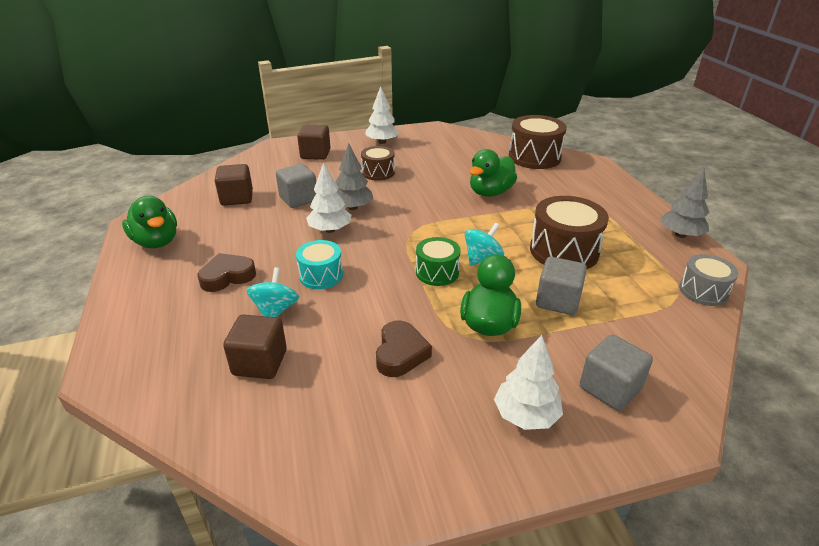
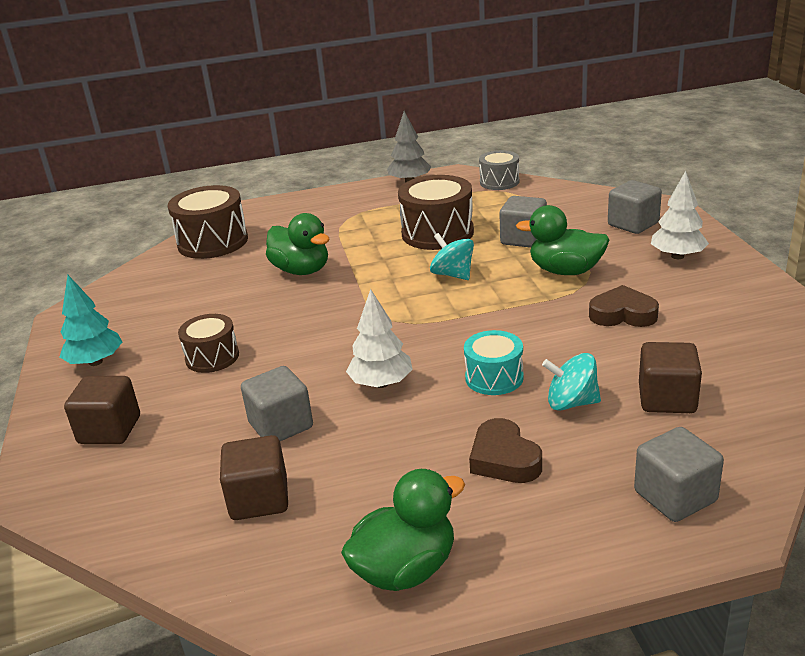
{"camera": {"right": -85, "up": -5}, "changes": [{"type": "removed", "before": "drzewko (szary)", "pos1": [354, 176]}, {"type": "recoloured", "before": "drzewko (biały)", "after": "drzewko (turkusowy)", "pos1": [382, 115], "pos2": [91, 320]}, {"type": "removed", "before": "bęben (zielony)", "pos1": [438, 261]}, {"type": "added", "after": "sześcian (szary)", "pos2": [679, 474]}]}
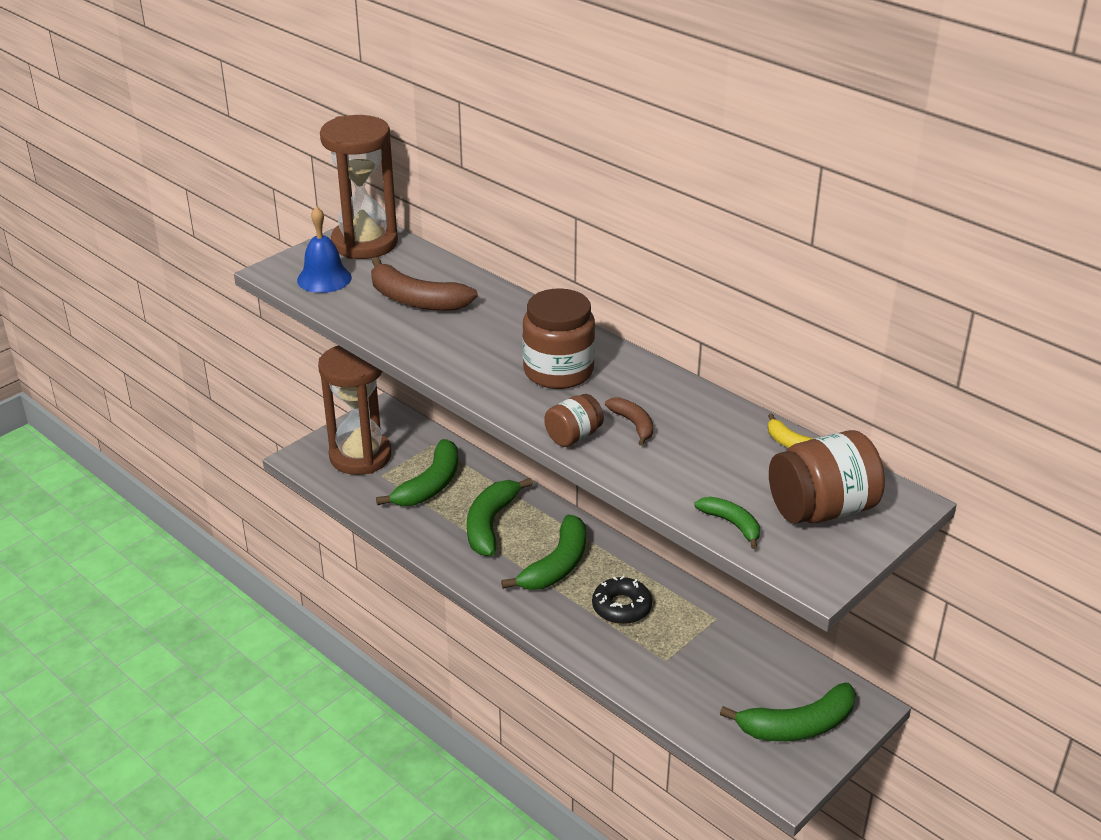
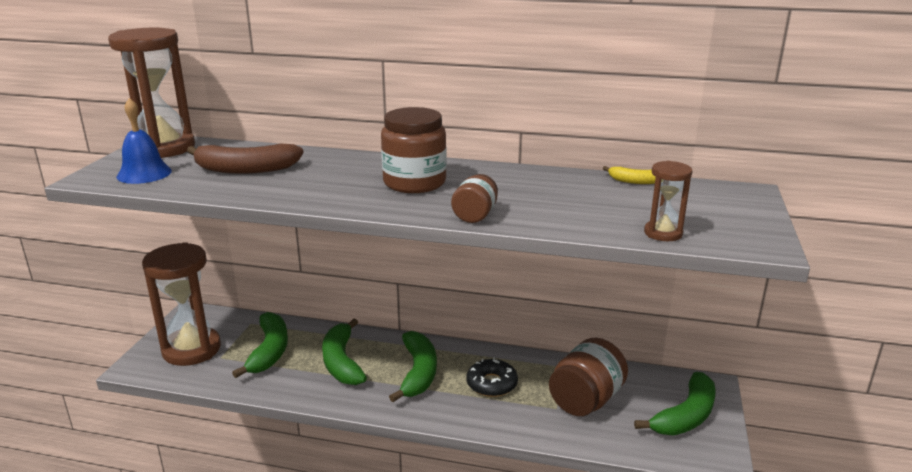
{"camera": {"right": -30, "up": -10}, "changes": [{"type": "removed", "before": "banan (brązowy)", "pos1": [629, 421]}, {"type": "replaced", "before": "banan (zielony)", "after": "klepsydra (brązowy)", "pos1": [727, 523], "pos2": [668, 201]}, {"type": "moved", "before": "słoik (brązowy)", "pos1": [827, 477], "pos2": [588, 377]}]}
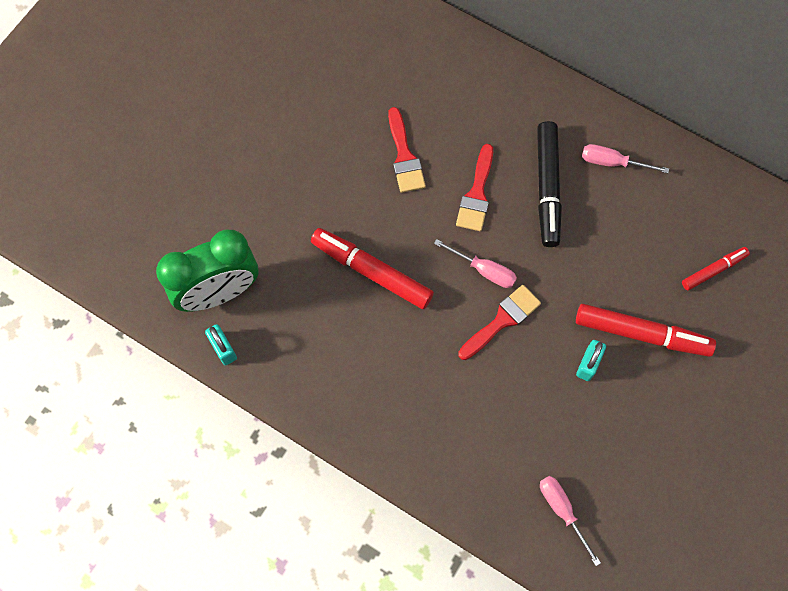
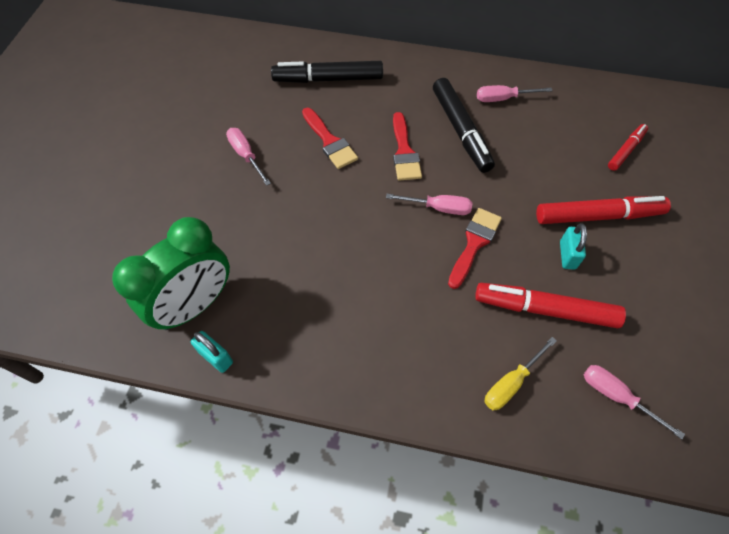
{"camera": {"right": -20, "up": -10}, "changes": [{"type": "moved", "before": "flamaster (czerwony)", "pos1": [372, 268], "pos2": [550, 305]}, {"type": "added", "after": "śrubokręt (różowy)", "pos2": [248, 157]}, {"type": "added", "after": "flamaster (czarny)", "pos2": [327, 72]}, {"type": "added", "after": "śrubokręt (żółty)", "pos2": [521, 373]}]}
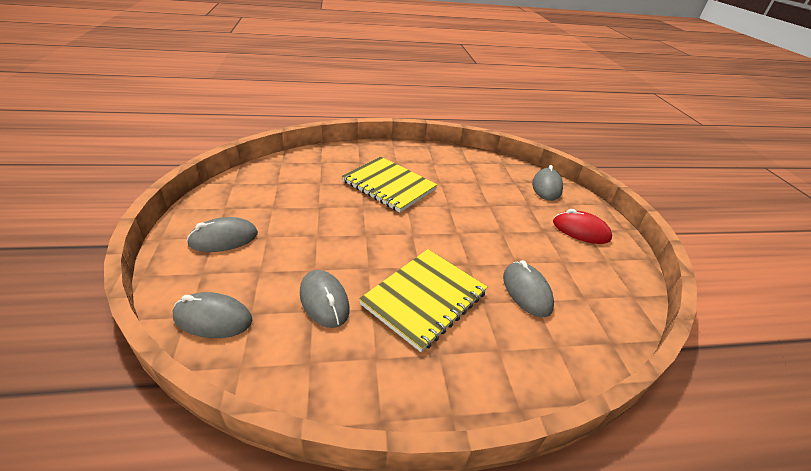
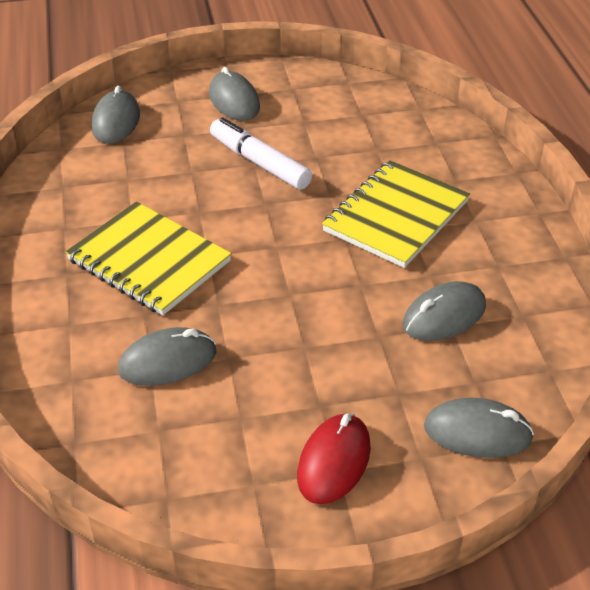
{"camera": {"right": 90, "up": 5}, "changes": [{"type": "moved", "before": "myszka (szary)", "pos1": [325, 299], "pos2": [444, 311]}, {"type": "added", "after": "flamaster (biały)", "pos2": [261, 153]}]}
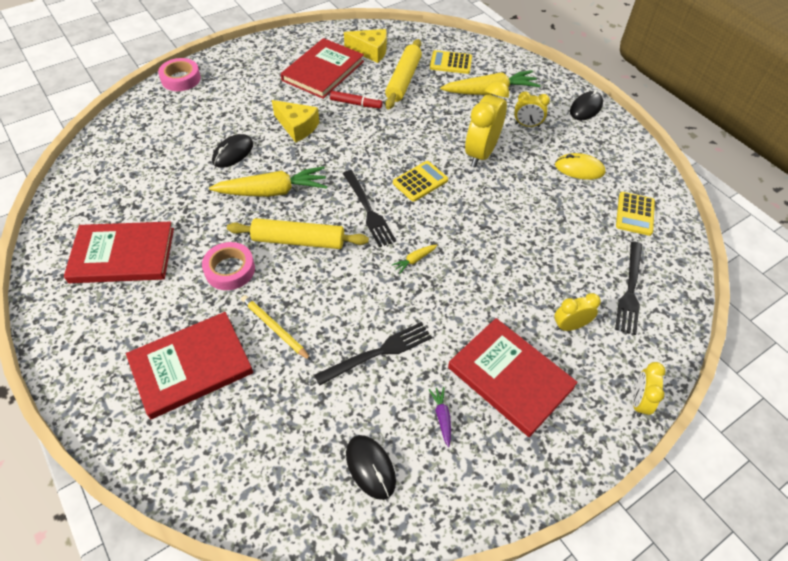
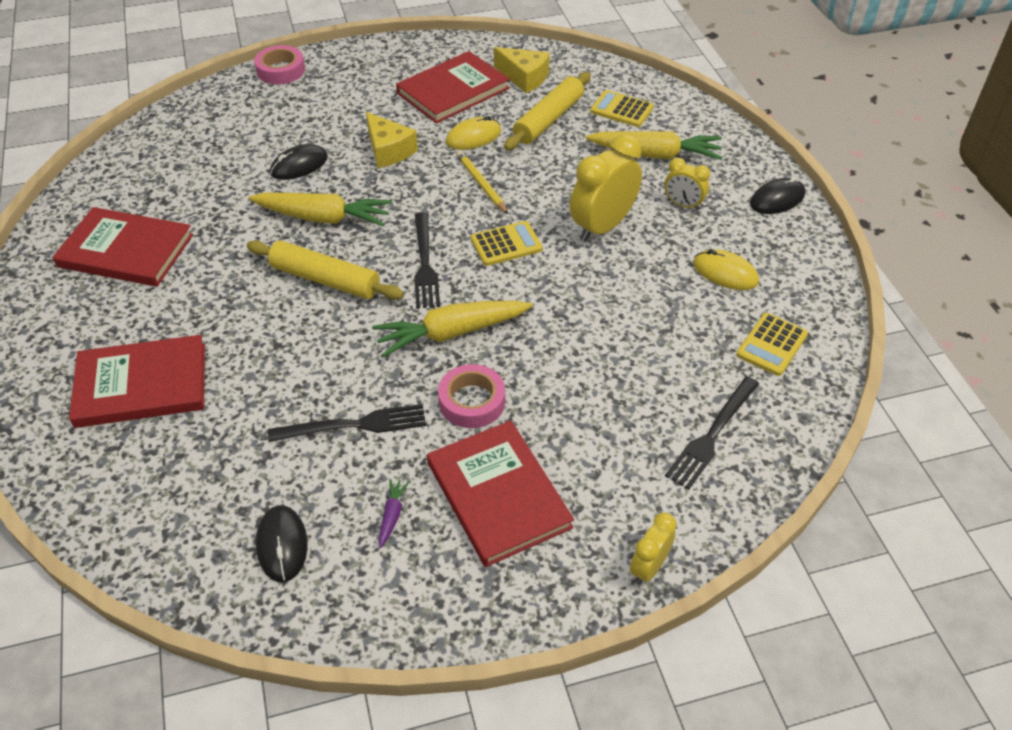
{"camera": {"right": 20, "up": -5}, "changes": [{"type": "moved", "before": "taśma klejąca (różowy)", "pos1": [228, 266], "pos2": [471, 396]}, {"type": "moved", "before": "ołówek (żółty)", "pos1": [276, 328], "pos2": [482, 182]}, {"type": "replaced", "before": "flamaster (czerwony)", "after": "myszka (żółty)", "pos1": [356, 99], "pos2": [473, 133]}, {"type": "resized", "before": "marchewka (żółty)", "pos1": [414, 259], "pos2": [452, 329], "scale": 2.34}, {"type": "removed", "before": "budzik (żółty)", "pos1": [577, 312]}]}
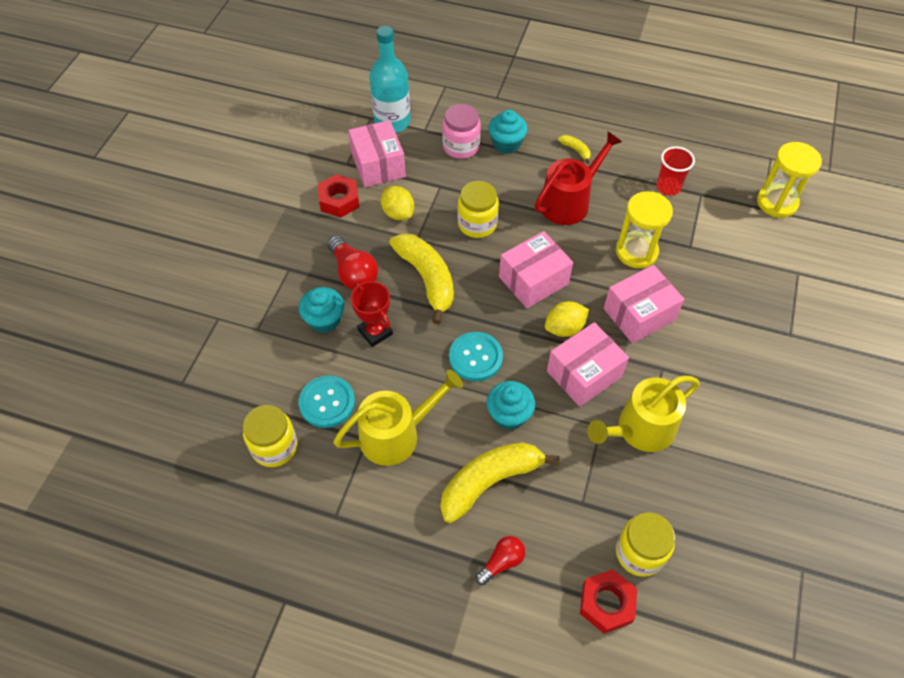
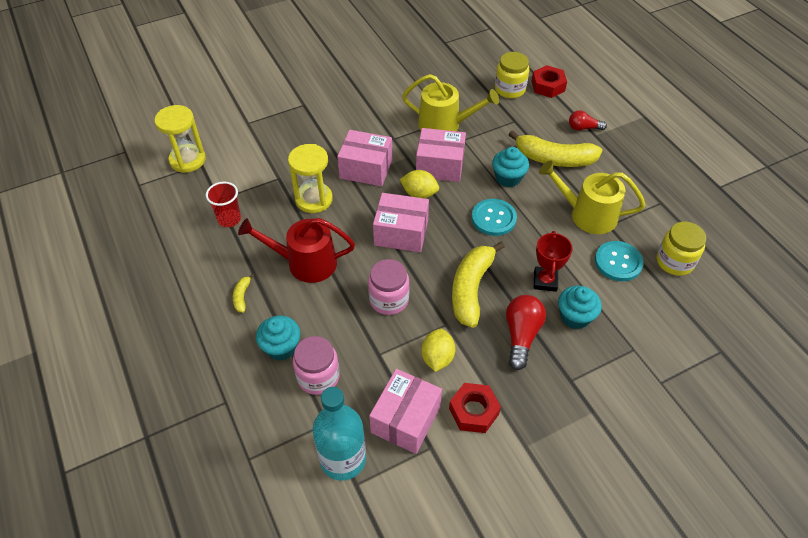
{"camera": {"right": -135, "up": -5}, "changes": [{"type": "recoloured", "before": "słoik (żółty)", "after": "słoik (różowy)", "pos1": [478, 209], "pos2": [389, 287]}]}
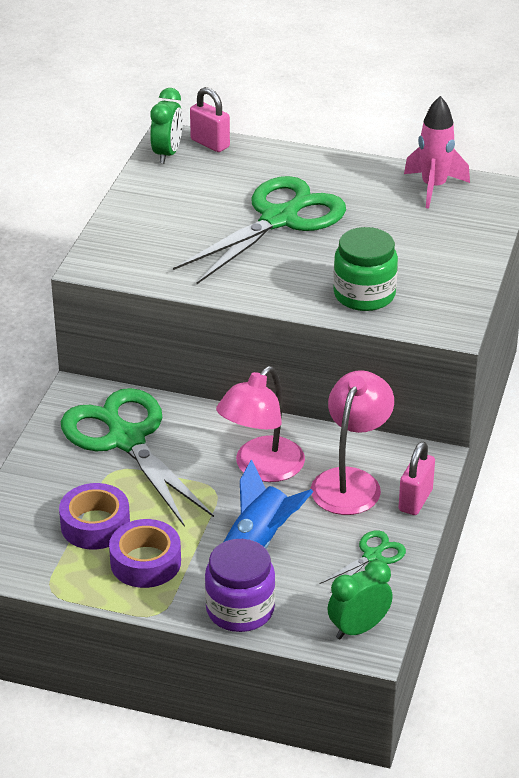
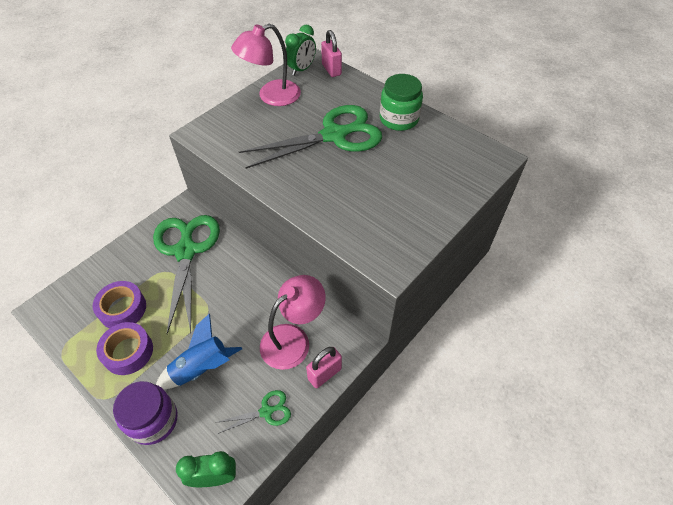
{"camera": {"right": 25, "up": 15}, "changes": [{"type": "moved", "before": "lampka (różowy)", "pos1": [260, 424], "pos2": [266, 65]}, {"type": "moved", "before": "słoik (zielony)", "pos1": [365, 269], "pos2": [401, 102]}, {"type": "removed", "before": "rakieta (różowy)", "pos1": [437, 152]}]}
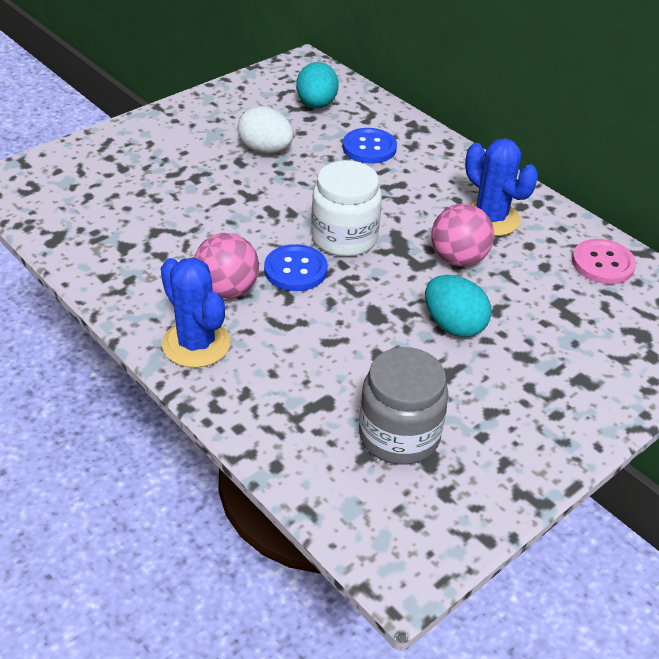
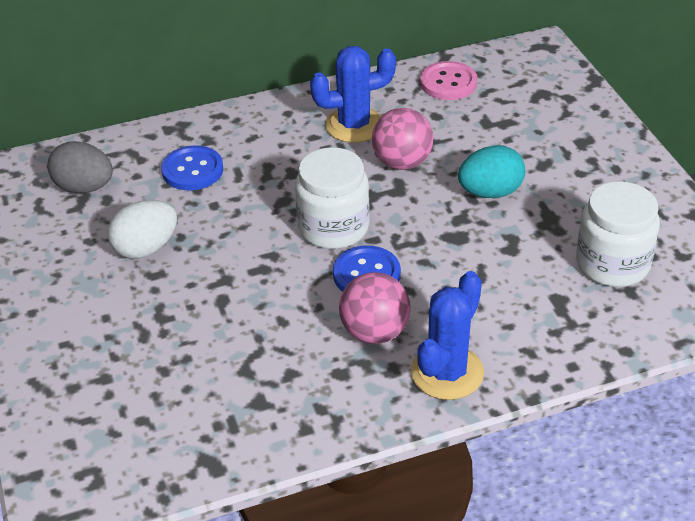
{"camera": {"right": -65, "up": 0}, "changes": [{"type": "turned", "before": "kaktus (niebieski)", "pos1": [196, 312], "pos2": [447, 335], "turn": -45}, {"type": "recoloured", "before": "jajko (turkusowy)", "after": "jajko (szary)", "pos1": [317, 85], "pos2": [80, 167]}, {"type": "recoloured", "before": "słoik (szary)", "after": "słoik (biały)", "pos1": [404, 406], "pos2": [618, 234]}]}
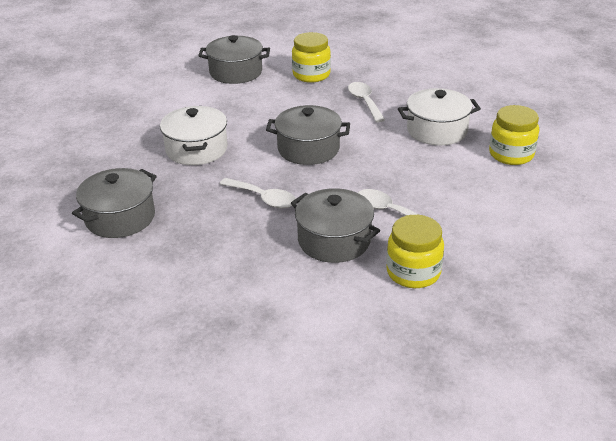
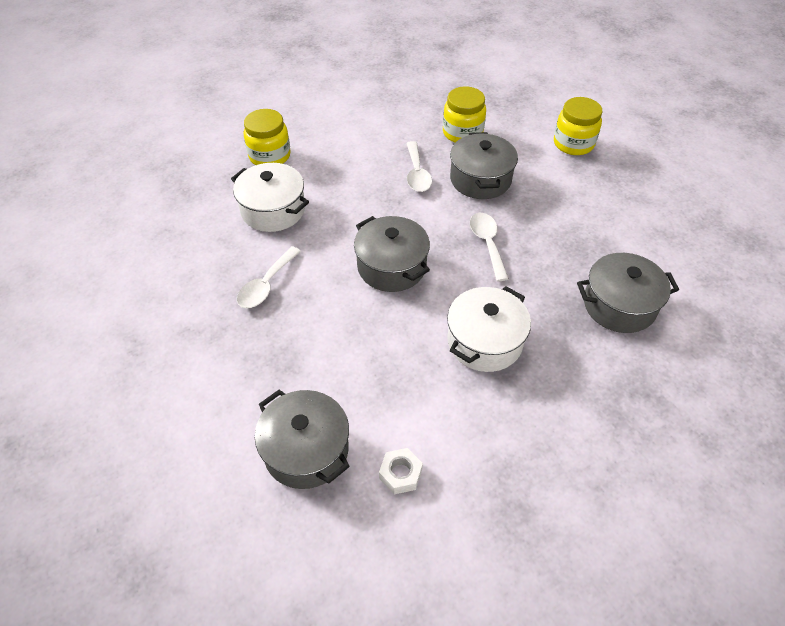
{"camera": {"right": -135, "up": 15}, "changes": [{"type": "moved", "before": "słoik (żółty)", "pos1": [311, 57], "pos2": [578, 126]}, {"type": "added", "after": "nakrętka (biały)", "pos2": [401, 471]}]}
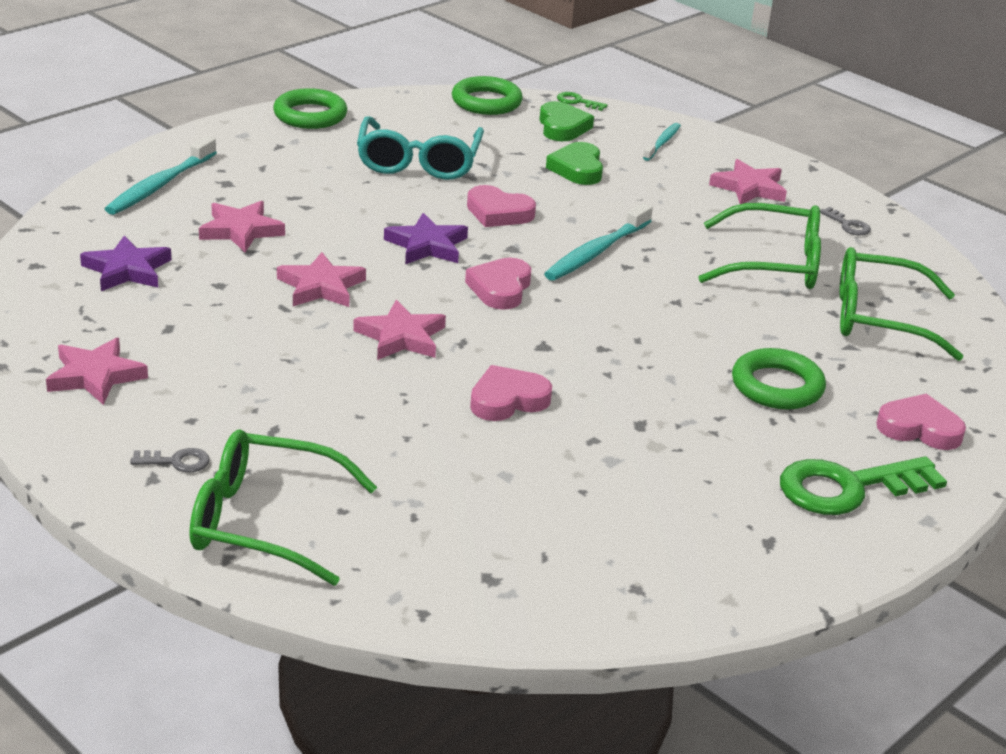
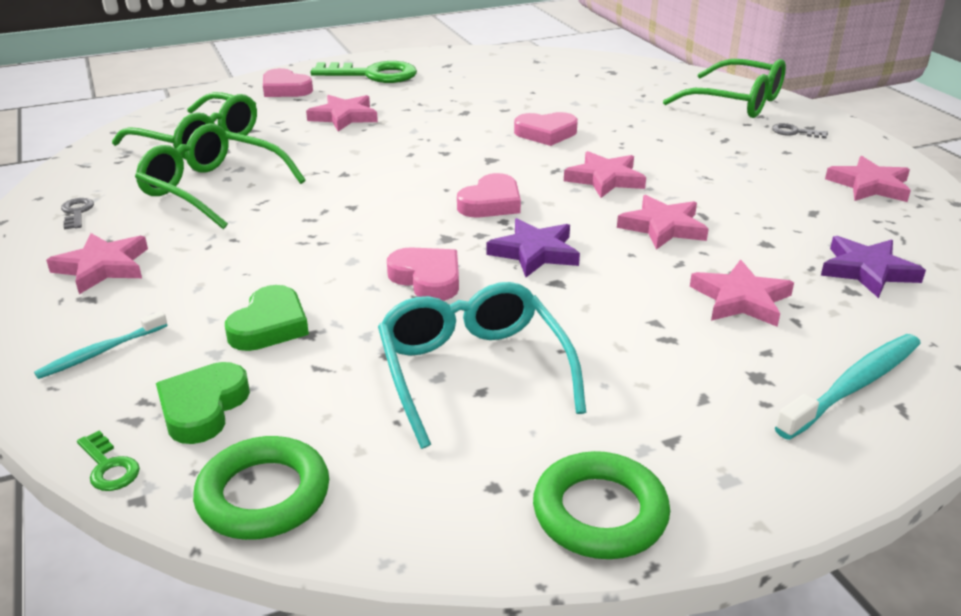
{"camera": {"right": -155, "up": 0}, "changes": [{"type": "turned", "before": "okulary (turkusowy)", "pos1": [420, 148], "pos2": [482, 365], "turn": -45}, {"type": "removed", "before": "szczoteczka do zębów (turkusowy)", "pos1": [598, 242]}, {"type": "replaced", "before": "pierścień (zielony)", "after": "gwiazda (różowy)", "pos1": [779, 379], "pos2": [342, 113]}]}
